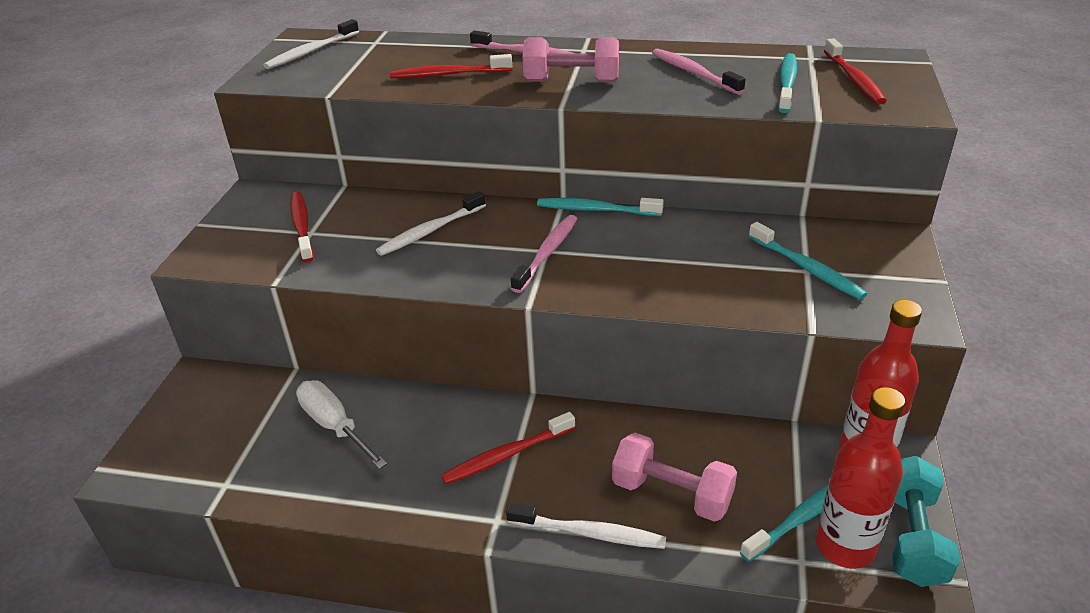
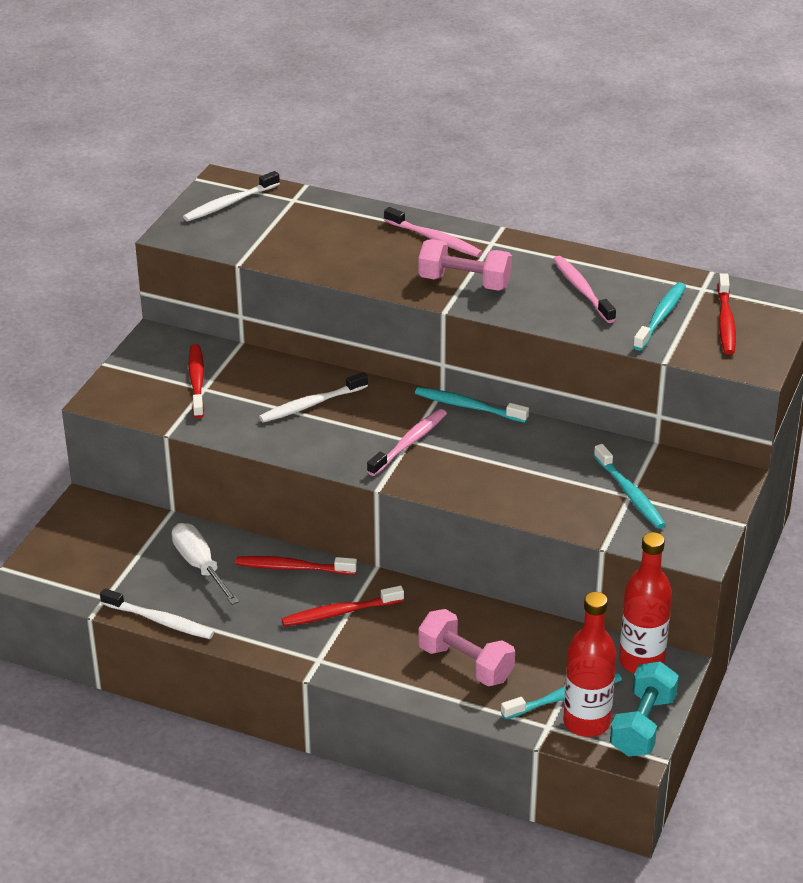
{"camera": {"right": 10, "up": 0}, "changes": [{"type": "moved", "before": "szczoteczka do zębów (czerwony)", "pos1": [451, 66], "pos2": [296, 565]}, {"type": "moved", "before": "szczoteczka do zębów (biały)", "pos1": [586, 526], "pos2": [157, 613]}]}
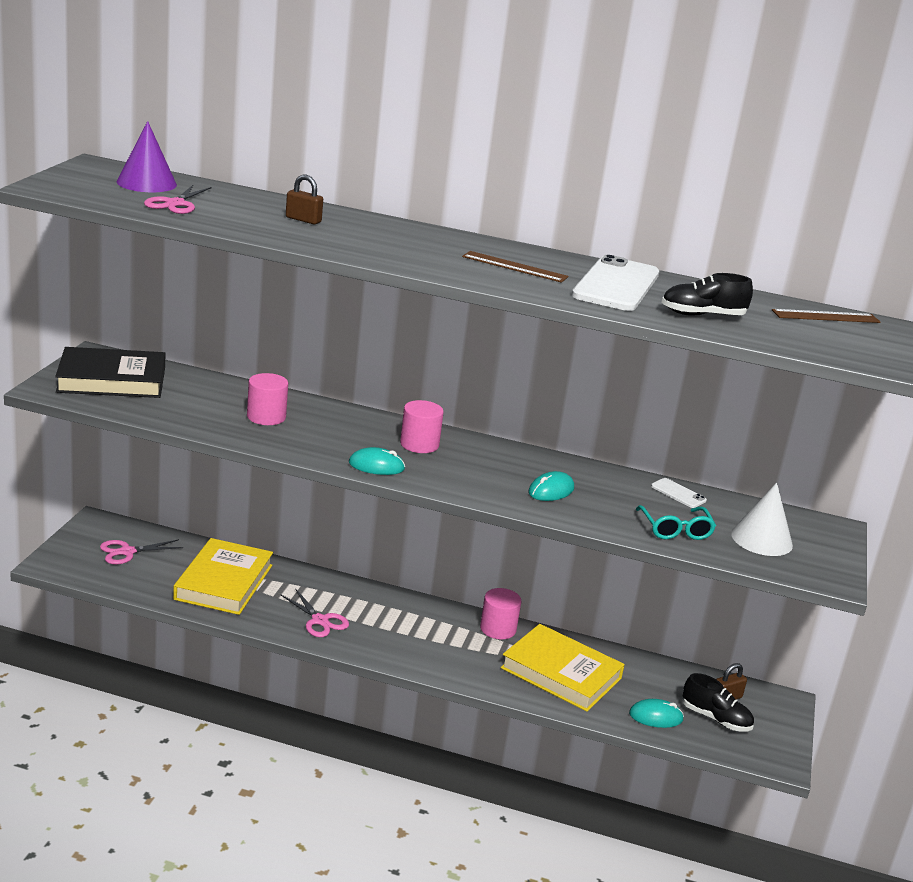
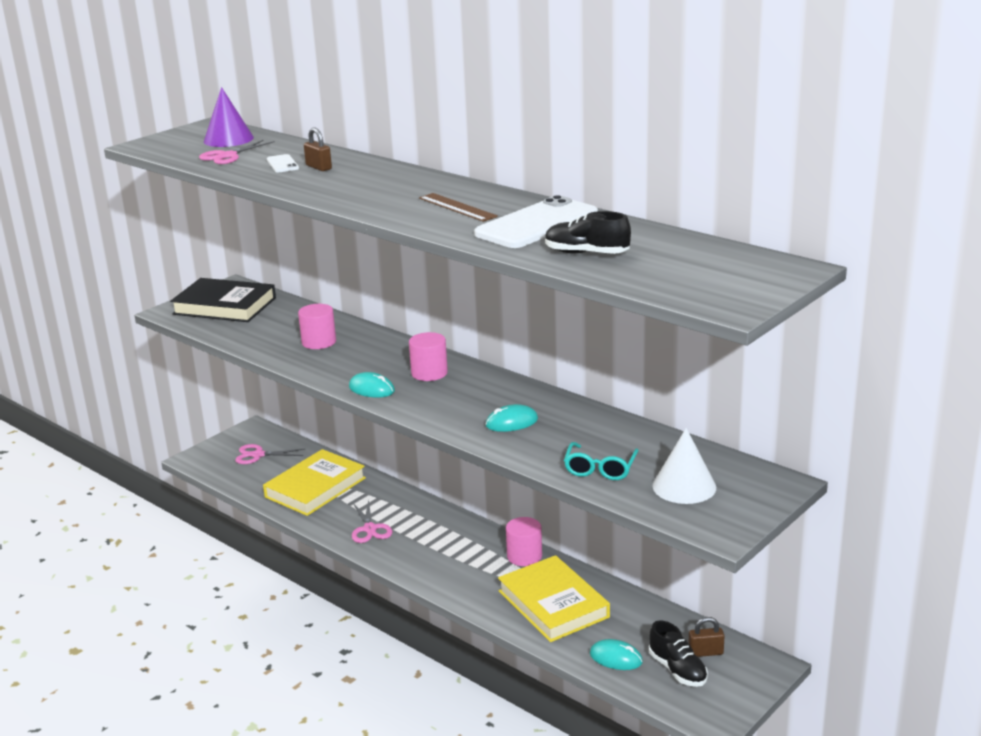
{"camera": {"right": 30, "up": 0}, "changes": [{"type": "moved", "before": "telefon (biały)", "pos1": [679, 493], "pos2": [283, 163]}, {"type": "removed", "before": "linijka (brązowy)", "pos1": [826, 316]}]}
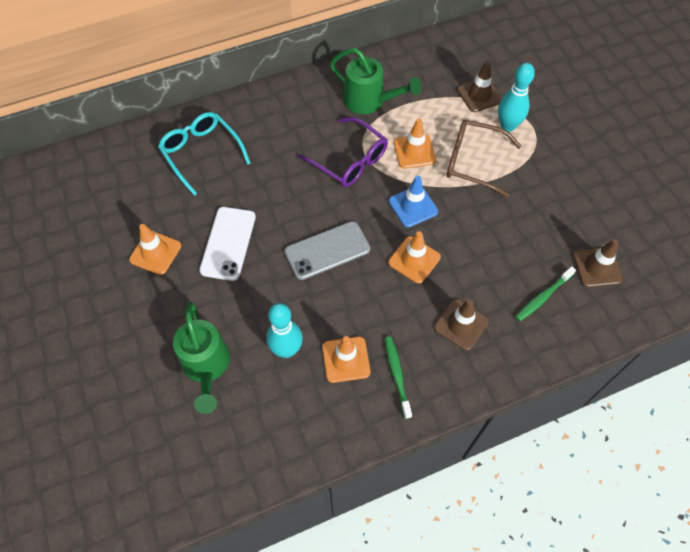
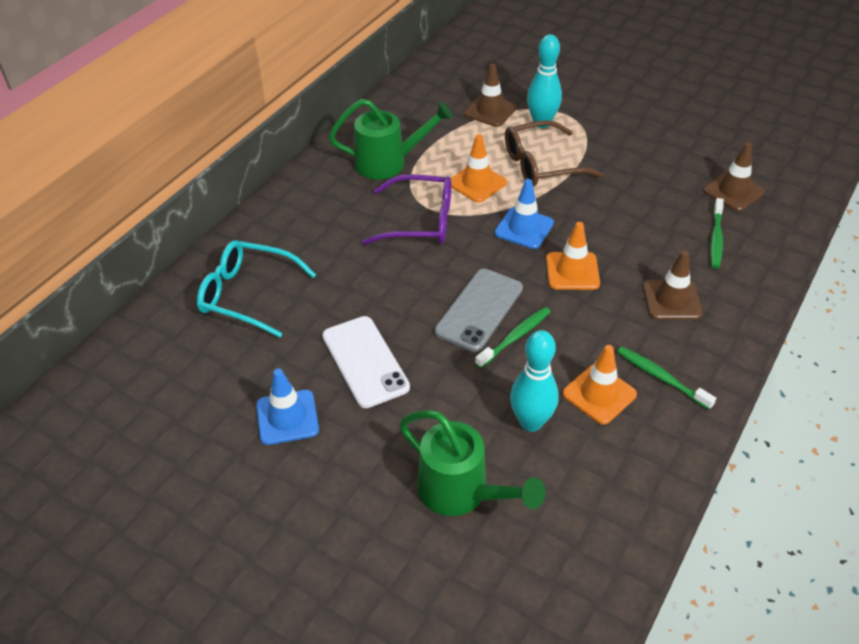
{"camera": {"right": -35, "up": -15}, "changes": [{"type": "recoloured", "before": "pachołek (pomarańczowy)", "after": "pachołek (niebieski)", "pos1": [155, 249], "pos2": [287, 407]}, {"type": "added", "after": "szczoteczka do zębów (zielony)", "pos2": [513, 337]}]}
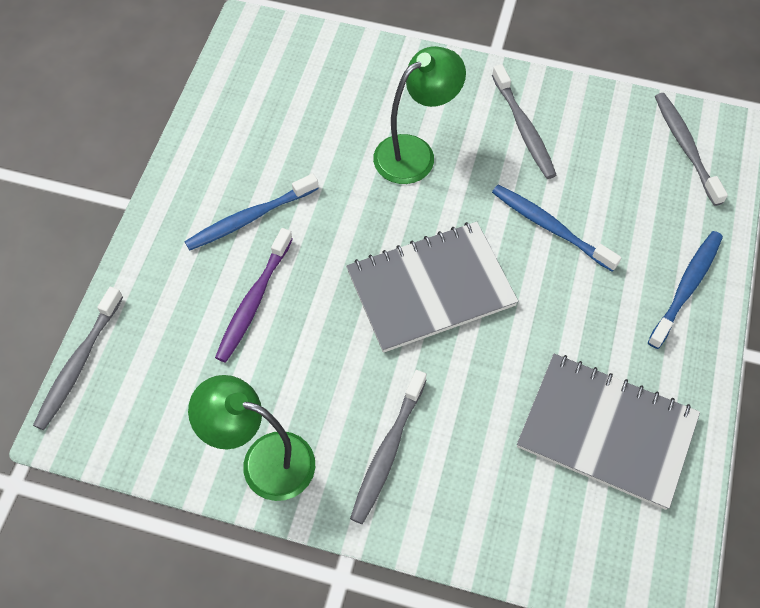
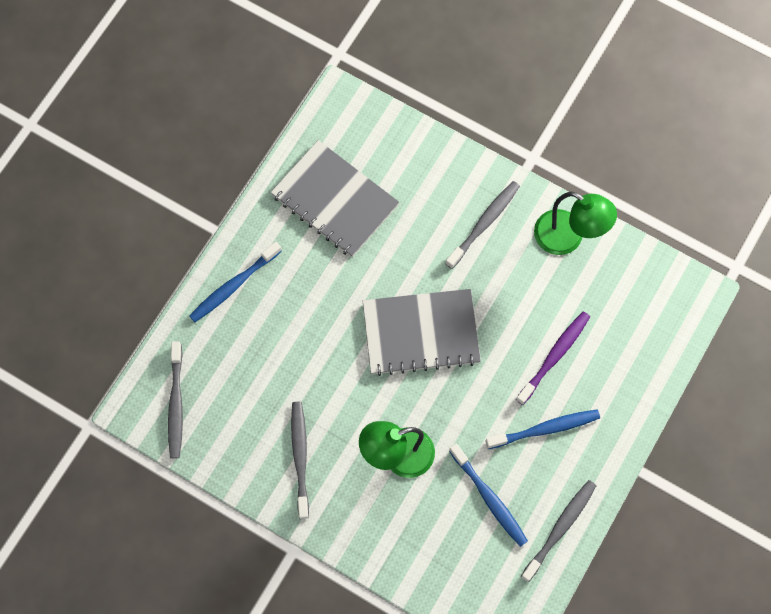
{"camera": {"right": -165, "up": 10}, "changes": [{"type": "moved", "before": "szczoteczka do zębów (szary)", "pos1": [78, 358], "pos2": [558, 531]}, {"type": "moved", "before": "szczoteczka do zębów (niebieski)", "pos1": [556, 228], "pos2": [488, 495]}]}
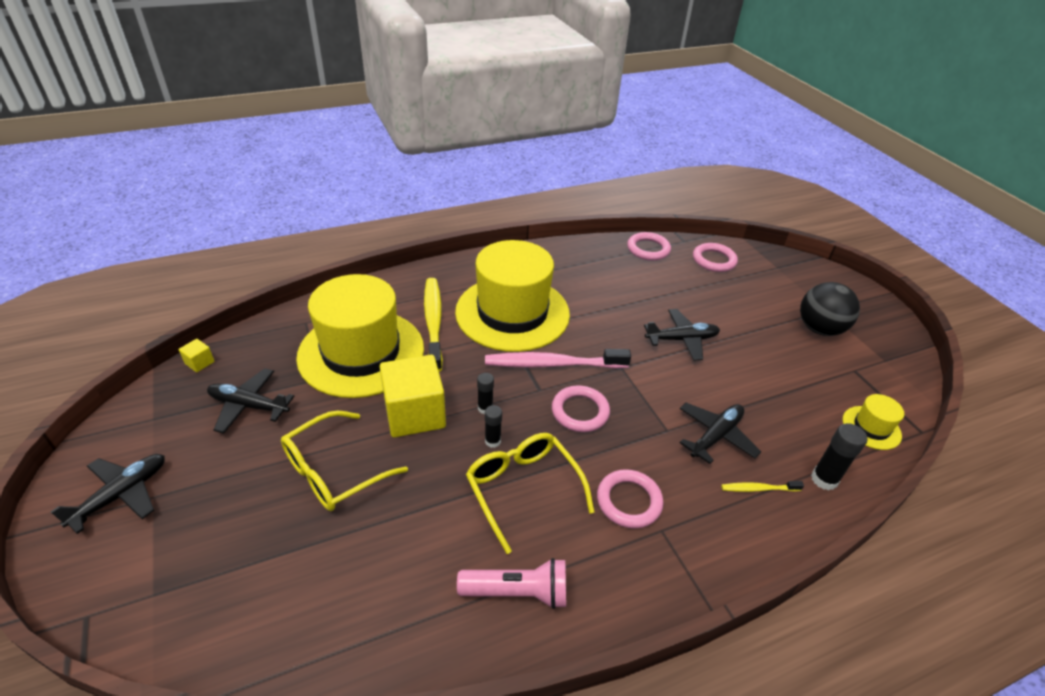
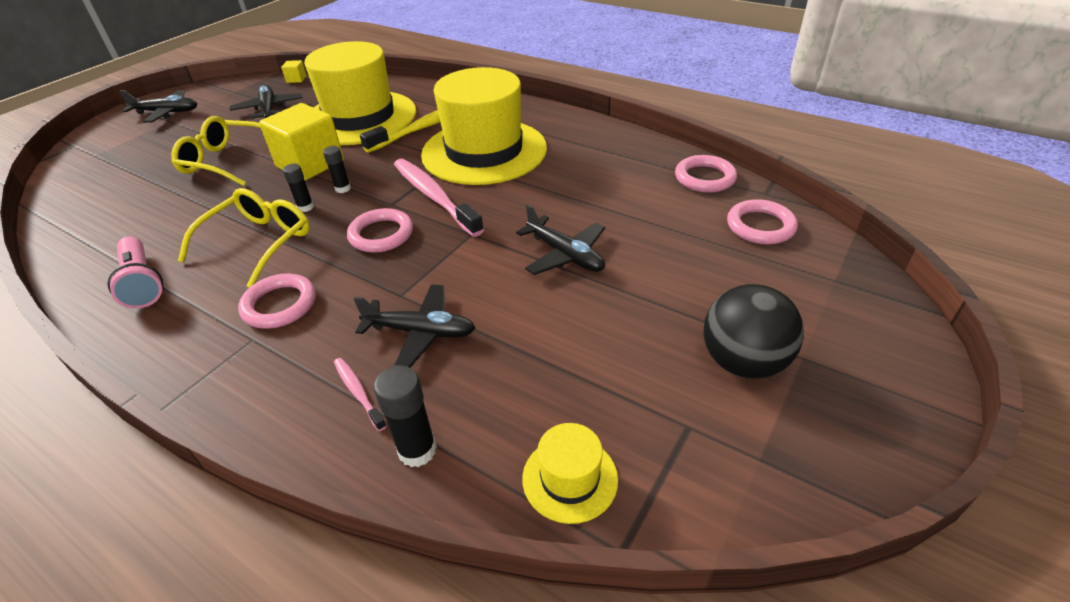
{"camera": {"right": 60, "up": 0}, "changes": [{"type": "recoloured", "before": "szczoteczka do zębów (żółty)", "after": "szczoteczka do zębów (różowy)", "pos1": [762, 486], "pos2": [360, 394]}]}
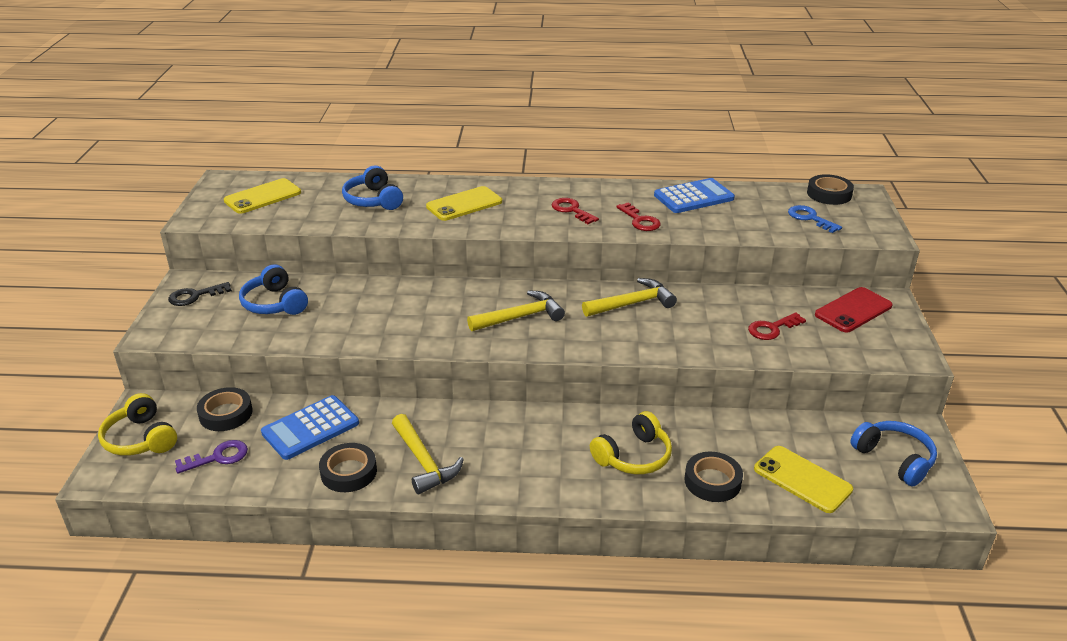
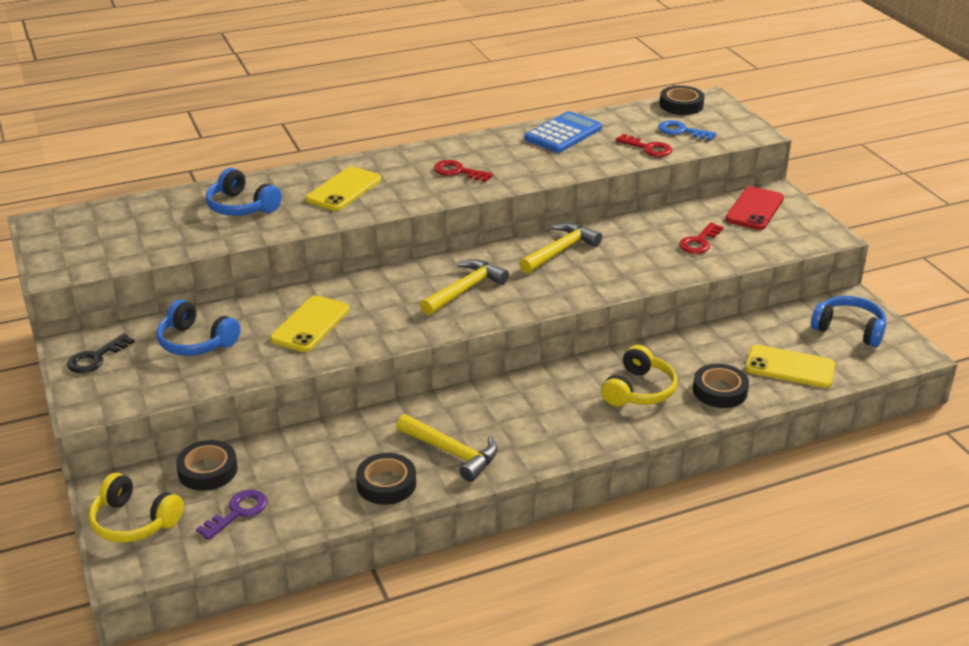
{"camera": {"right": -25, "up": 0}, "changes": [{"type": "moved", "before": "telefon (żółty)", "pos1": [262, 196], "pos2": [309, 323]}, {"type": "removed", "before": "kalkulator (niebieski)", "pos1": [310, 427]}, {"type": "moved", "before": "klucz (czerwony)", "pos1": [638, 217], "pos2": [644, 145]}]}
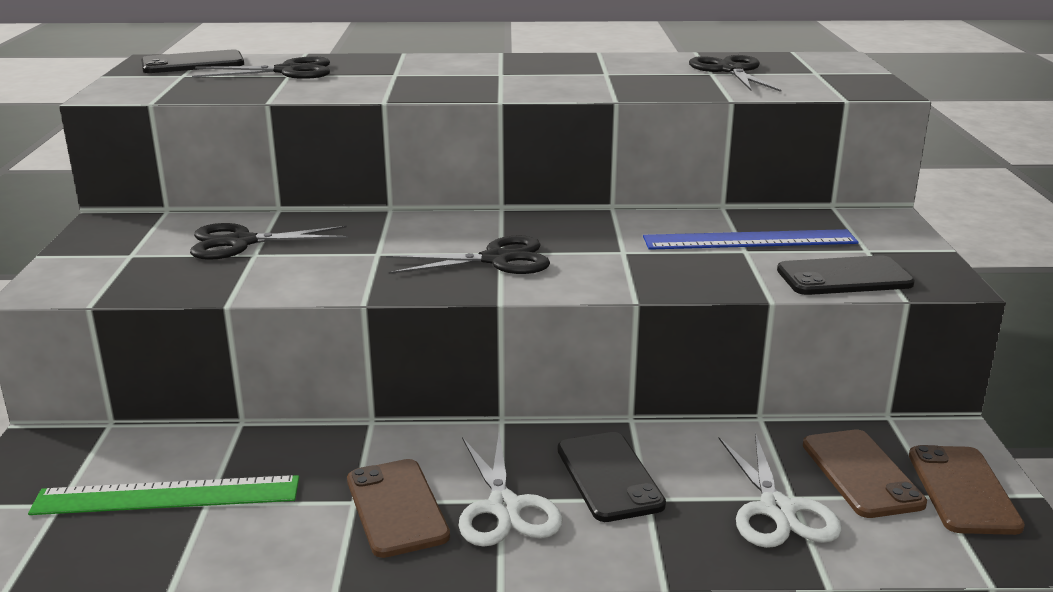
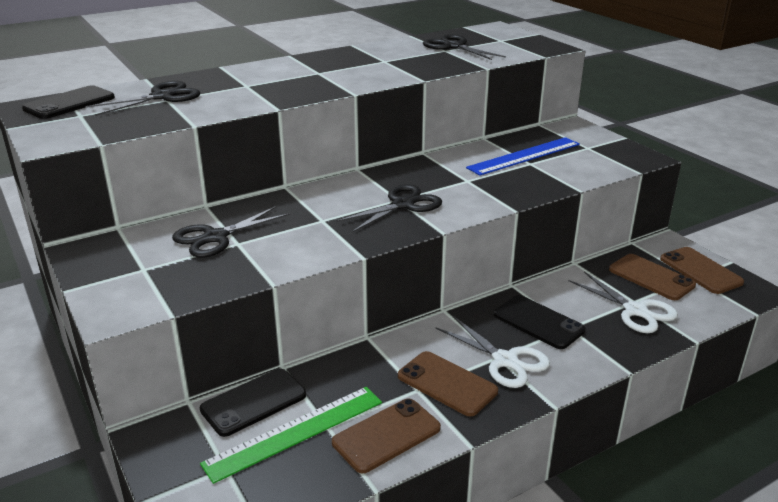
{"camera": {"right": -30, "up": 5}, "changes": [{"type": "moved", "before": "telefon (czarny)", "pos1": [846, 275], "pos2": [253, 402]}, {"type": "added", "after": "telefon (brązowy)", "pos2": [386, 435]}]}
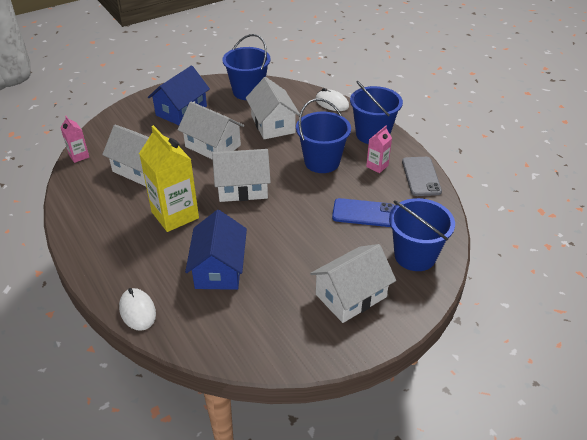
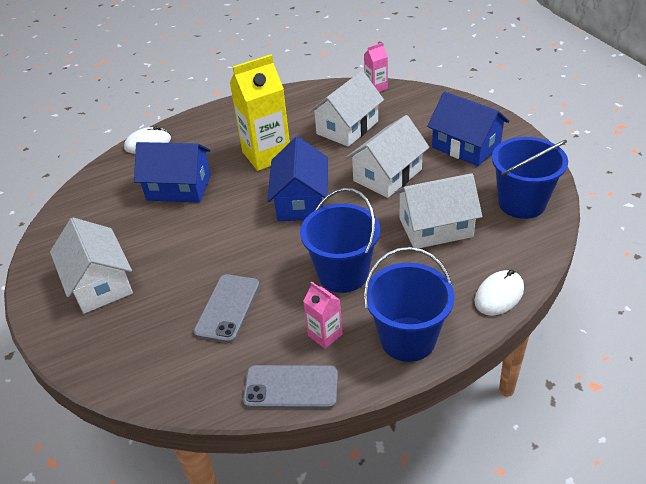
{"camera": {"right": 100, "up": 0}, "changes": [{"type": "recoloured", "before": "domek (biały)", "after": "domek (niebieski)", "pos1": [241, 175], "pos2": [297, 179]}, {"type": "recoloured", "before": "telefon (niebieski)", "after": "telefon (szary)", "pos1": [363, 212], "pos2": [227, 308]}, {"type": "removed", "before": "wiadro (niebieski)", "pos1": [422, 234]}]}
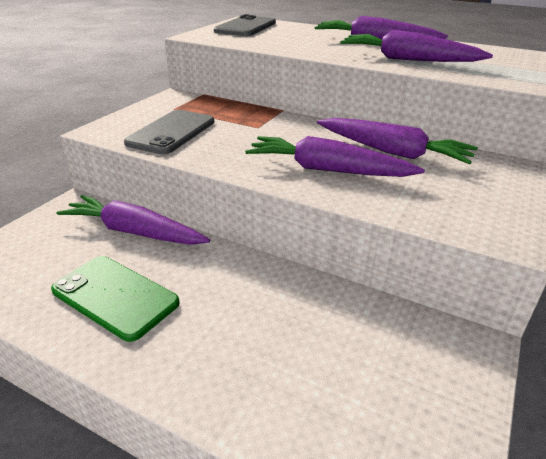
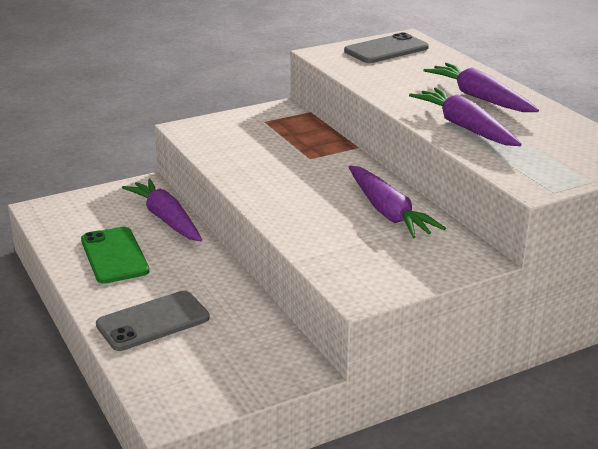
{"camera": {"right": 35, "up": -5}, "changes": [{"type": "moved", "before": "telefon (szary)", "pos1": [169, 132], "pos2": [153, 321]}, {"type": "removed", "before": "marchewka (fioletowy)", "pos1": [335, 156]}]}
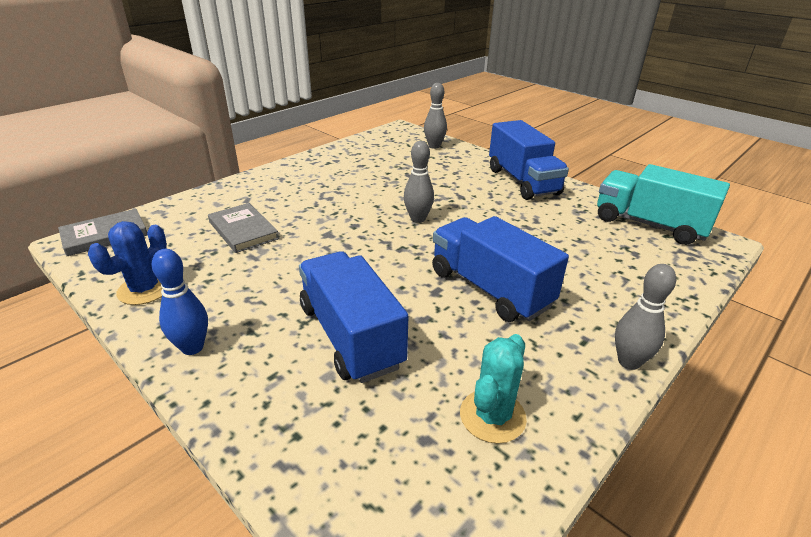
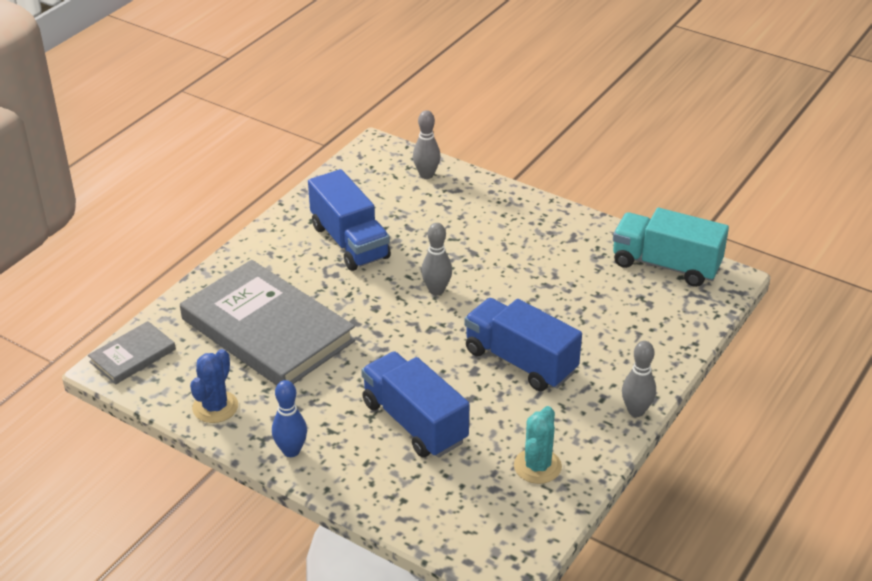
{"camera": {"right": -10, "up": 5}, "changes": [{"type": "resized", "before": "książka (szary)", "pos1": [243, 228], "pos2": [267, 323], "scale": 2.15}, {"type": "moved", "before": "ciężarówka (niebieski)", "pos1": [529, 160], "pos2": [349, 220]}]}
